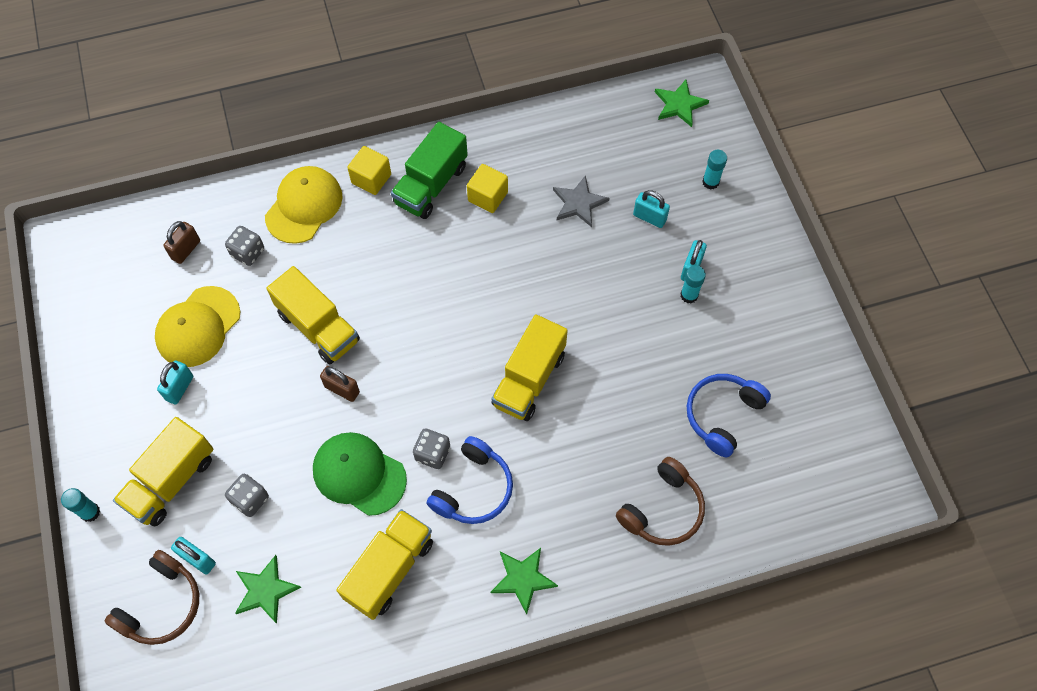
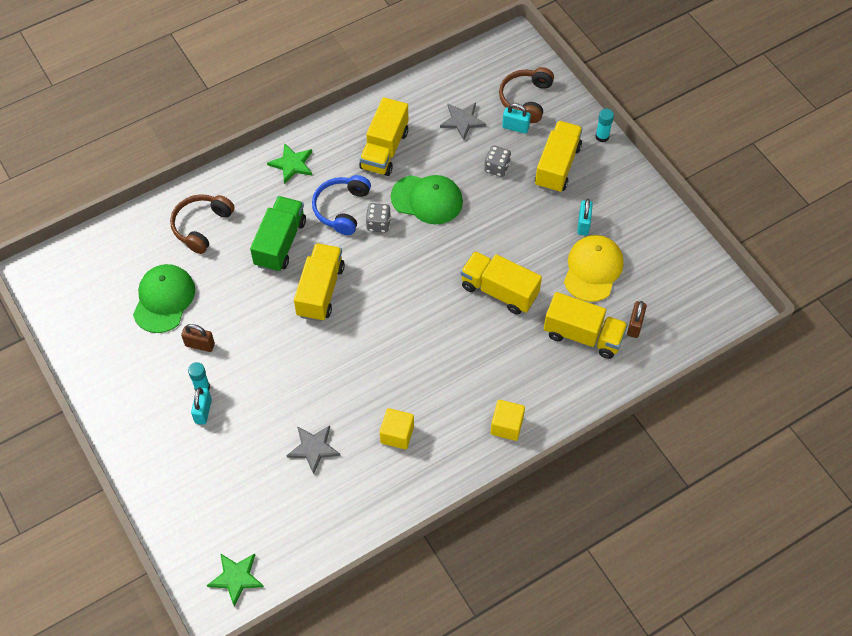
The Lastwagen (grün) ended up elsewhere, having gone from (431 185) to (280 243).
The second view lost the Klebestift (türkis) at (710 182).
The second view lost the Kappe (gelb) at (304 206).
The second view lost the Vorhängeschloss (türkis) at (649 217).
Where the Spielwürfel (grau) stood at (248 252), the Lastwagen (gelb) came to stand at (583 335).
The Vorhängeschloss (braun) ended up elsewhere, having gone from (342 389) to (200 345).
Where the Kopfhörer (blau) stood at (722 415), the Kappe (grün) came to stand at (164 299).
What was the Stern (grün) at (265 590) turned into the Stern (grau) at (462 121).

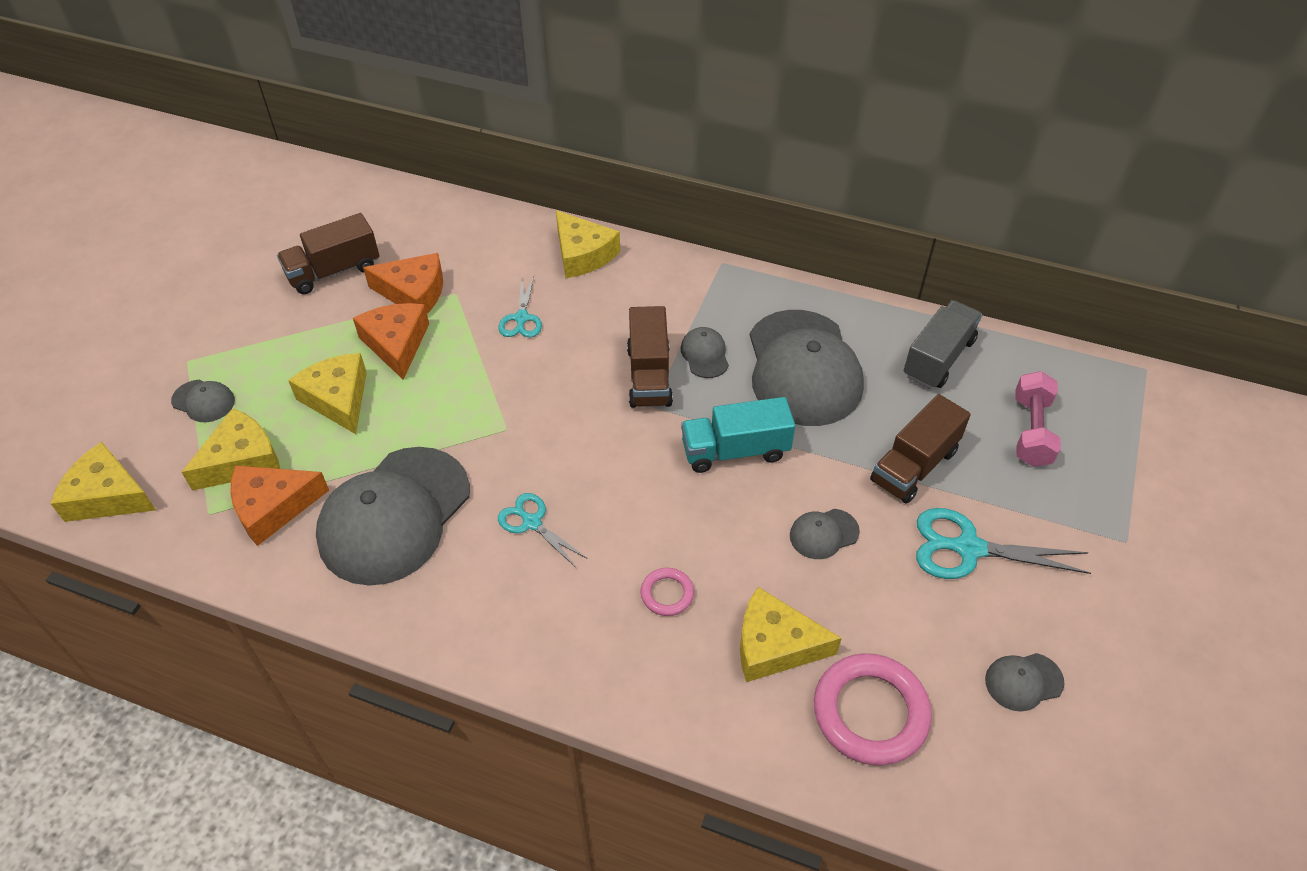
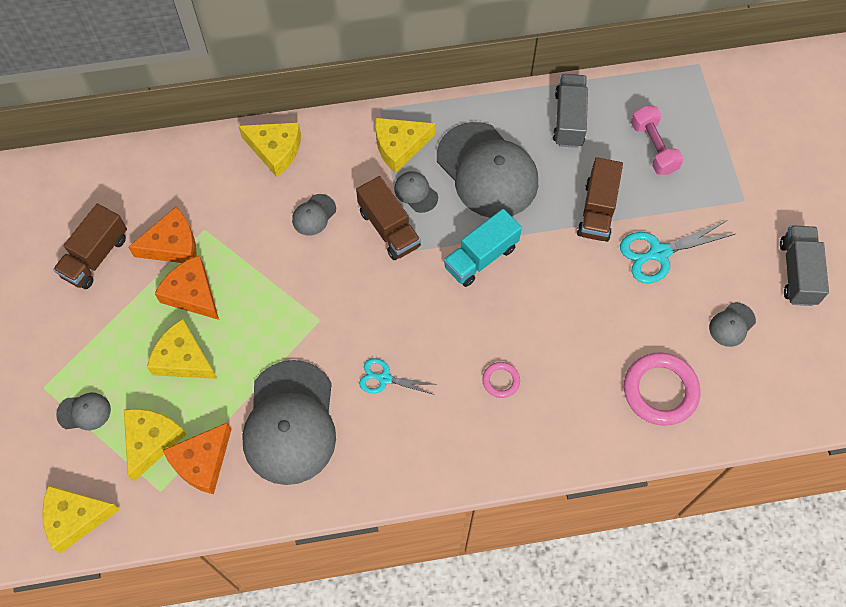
The second view lost the Schere (türkis) at (521 318).
The Kappe (grau) ended up elsewhere, having gone from (823 534) to (314 215).
The Käse (gelb) ended up elsewhere, having gone from (774 645) to (399 146).
The second view gained the Lastwagen (grau) at (797 272).

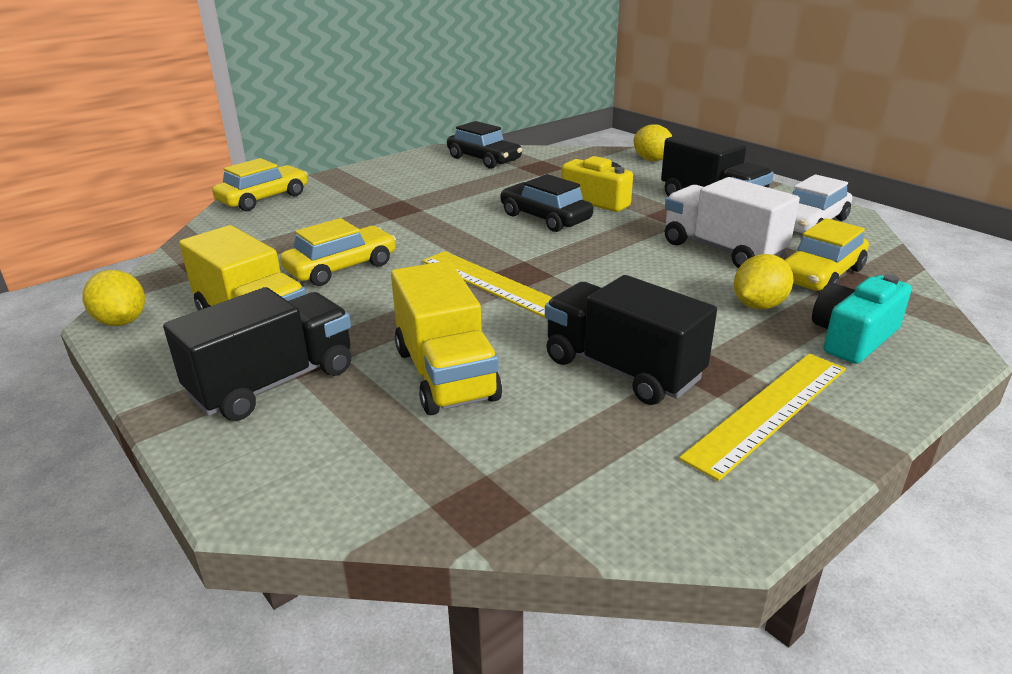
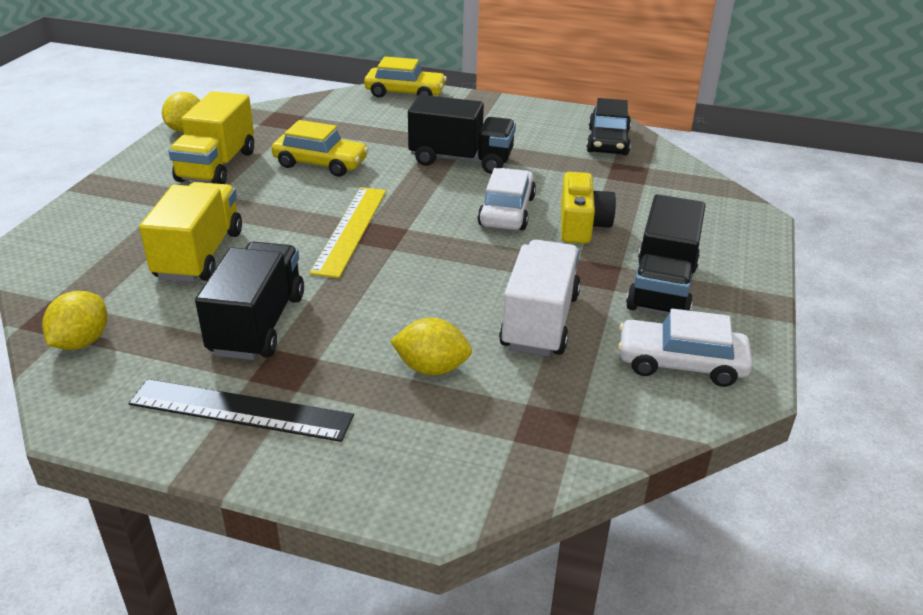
The Zitrone (gelb) ended up elsewhere, having gone from (652 160) to (81 342).
What was the Auto (schwarz) at (545 218) turned into the Auto (weiß) at (506 211).
The second view lost the Auto (gelb) at (820 275).
The Lastwagen (gelb) at (445 374) ended up facing another way, 150 degrees clockwise from before.
The second view lost the Kamera (türkis) at (853 337).
The Lastwagen (schwarz) ended up elsewhere, having gone from (273 383) to (461 160).
What was the Lineal (gelb) at (768 411) turned into the Lineal (schwarz) at (241 410).

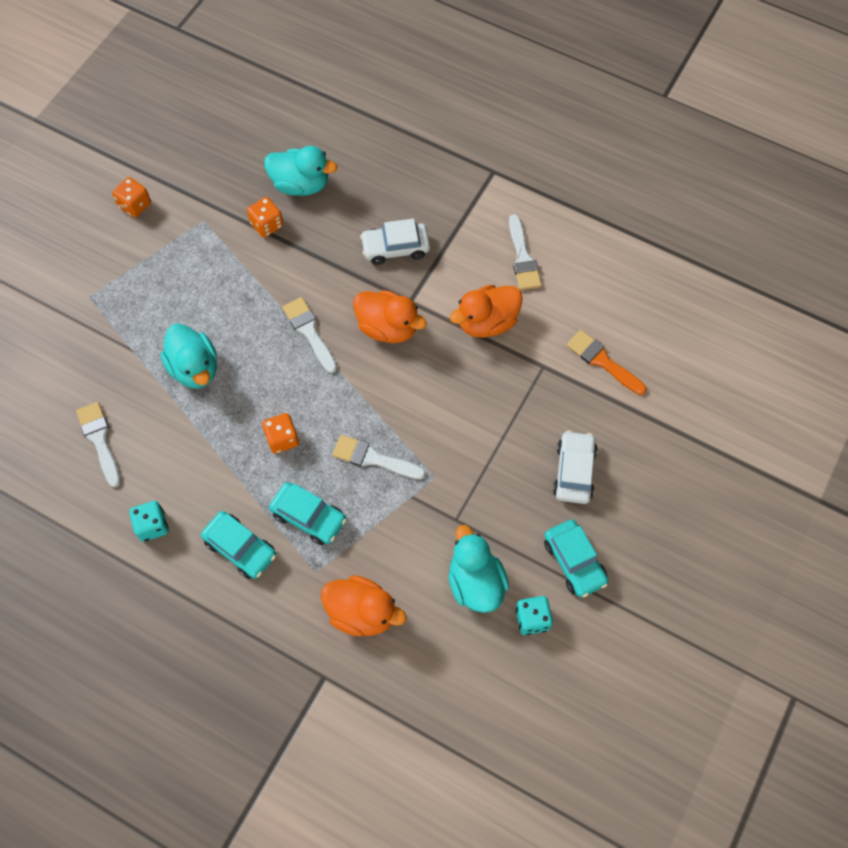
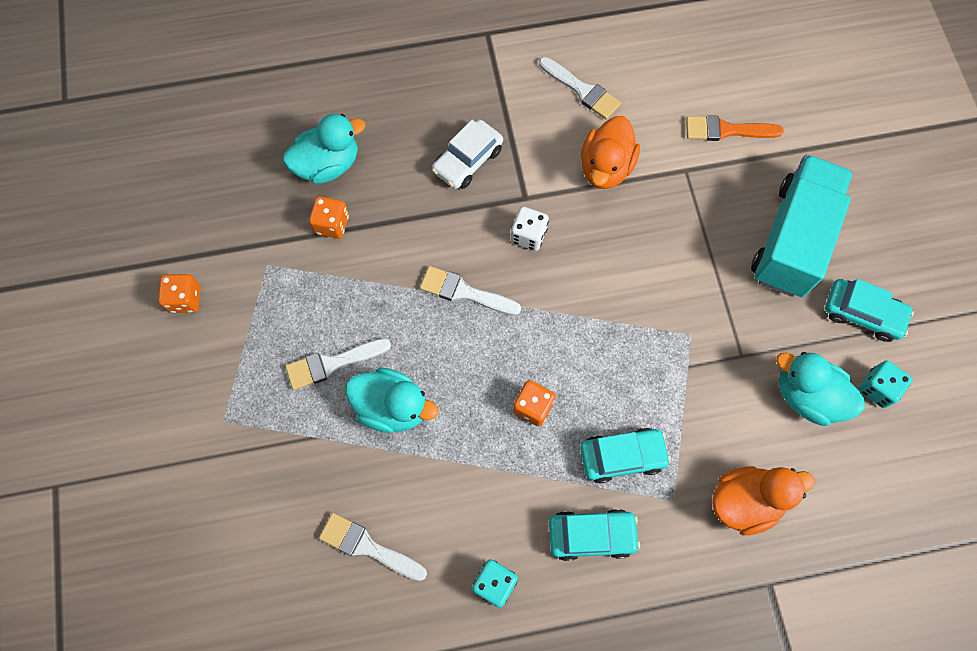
Where the Ente (orange) stood at (388 327), the Spielwürfel (weiß) came to stand at (528 235).
Where the Auto (weiß) stood at (574 471), the Lastwagen (türkis) came to stand at (792 239).
The Pinsel (weiß) ended up elsewhere, having gone from (373 458) to (332 363).

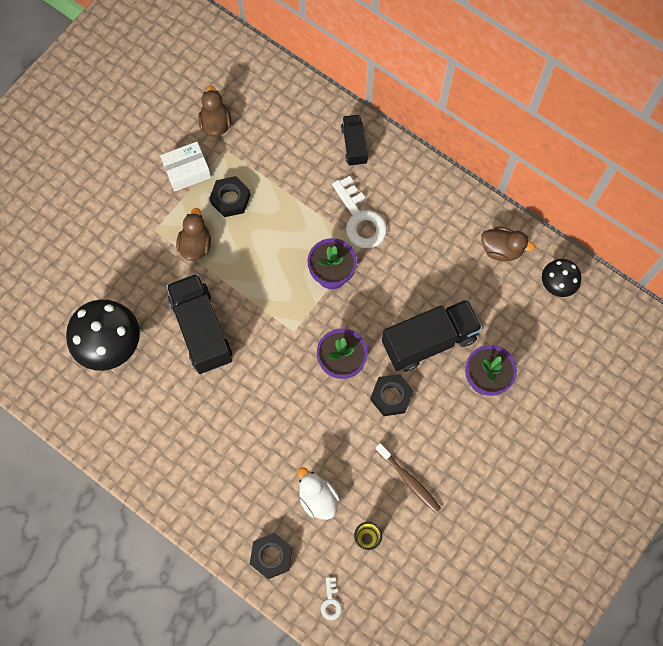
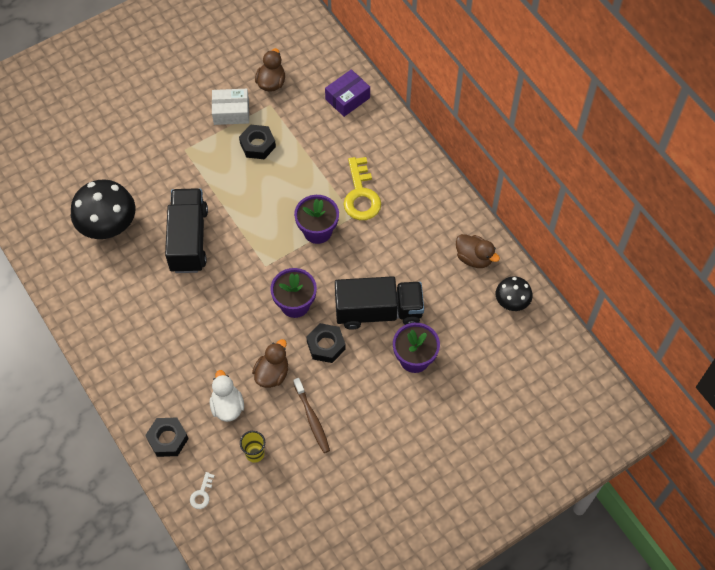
The second view lost the Lastwagen (schwarz) at (354 145).
What was the Schlüssel (weiß) at (360 219) turned into the Schlüssel (gelb) at (361 195).
The Ente (braun) ended up elsewhere, having gone from (195 245) to (272 373).
The second view gained the Schachtel (lila) at (347 98).

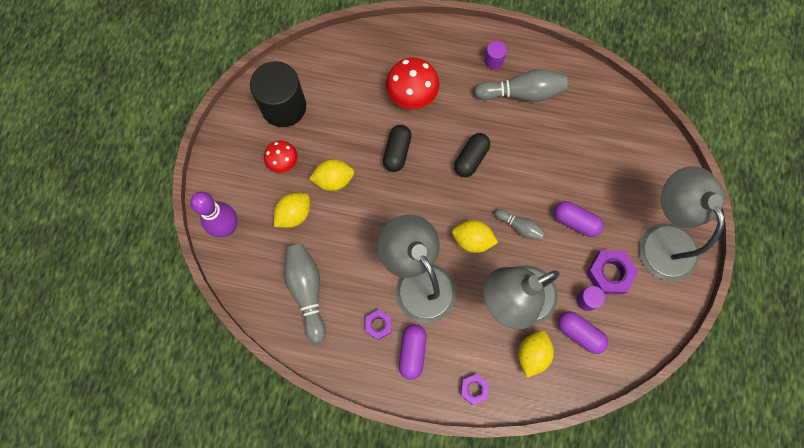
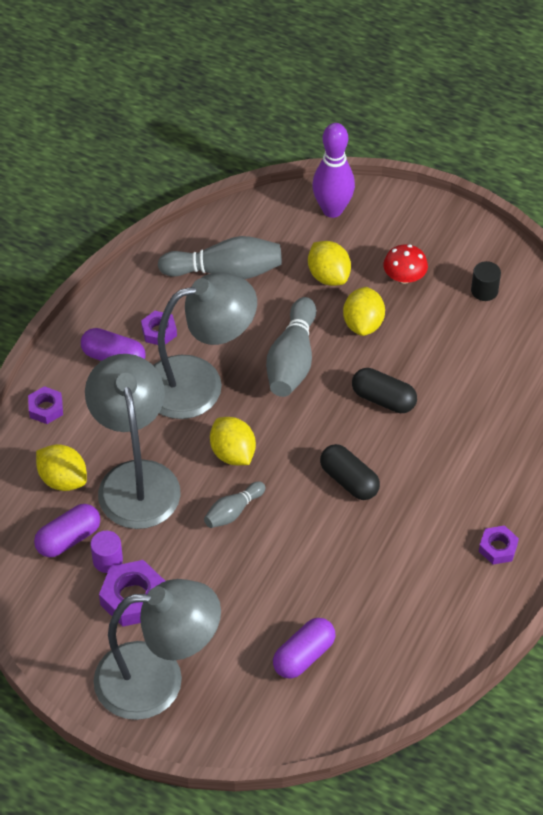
Where the Vollzylinder (lila) stood at (493 60), the Sechskantmutter (lila) came to stand at (498 548).
The second view lost the Pilz (rot) at (412 94).
The size of the Vollzylinder (schwarz) at (283 107) changed by a factor of 0.44.
The Bowlingkegel (grau) ended up elsewhere, having gone from (522 93) to (292 360).
The Kapsel (lila) ended up elsewhere, having gone from (575 222) to (303 656).
The Zitrone (gelb) at (472 240) ended up facing another way, 60 degrees counterclockwise from before.

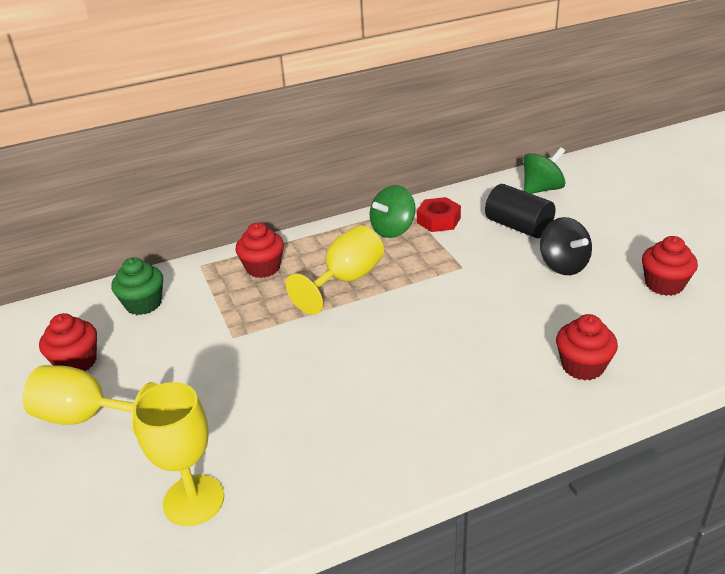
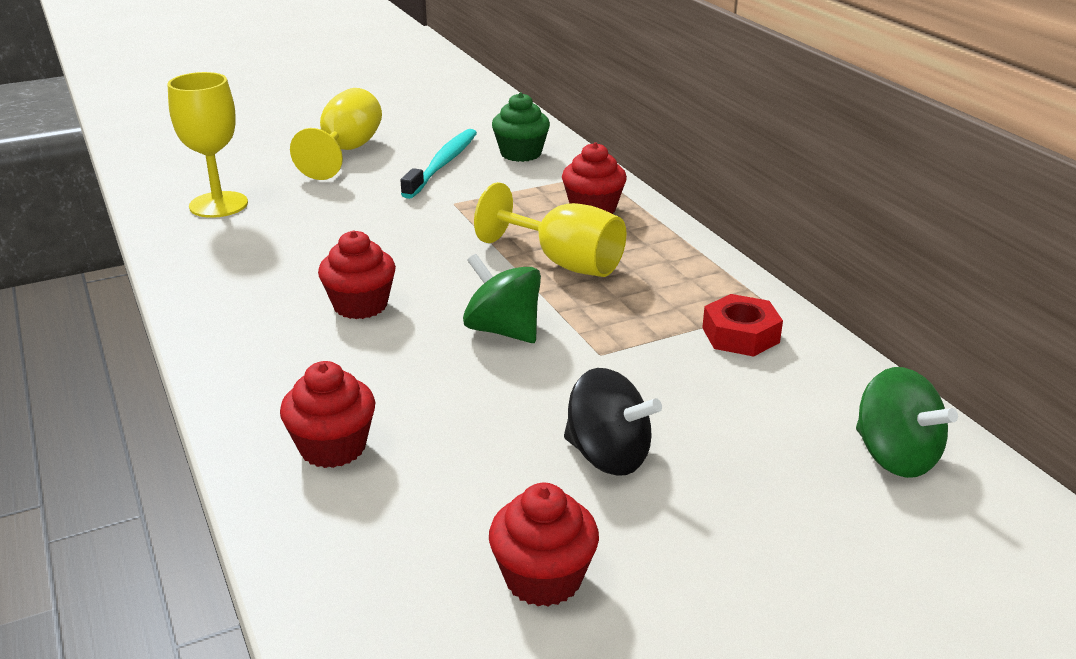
The second view lost the Vollzylinder (schwarz) at (518 226).
The Kreisel (grün) ended up elsewhere, having gone from (393 229) to (503 331).
The Kreisel (schwarz) at (563 265) ended up facing another way, 120 degrees counterclockwise from before.
The Muffin (rot) ended up elsewhere, having gone from (76 362) to (360 305).
The second view gained the Zahnbürste (türkis) at (443 164).

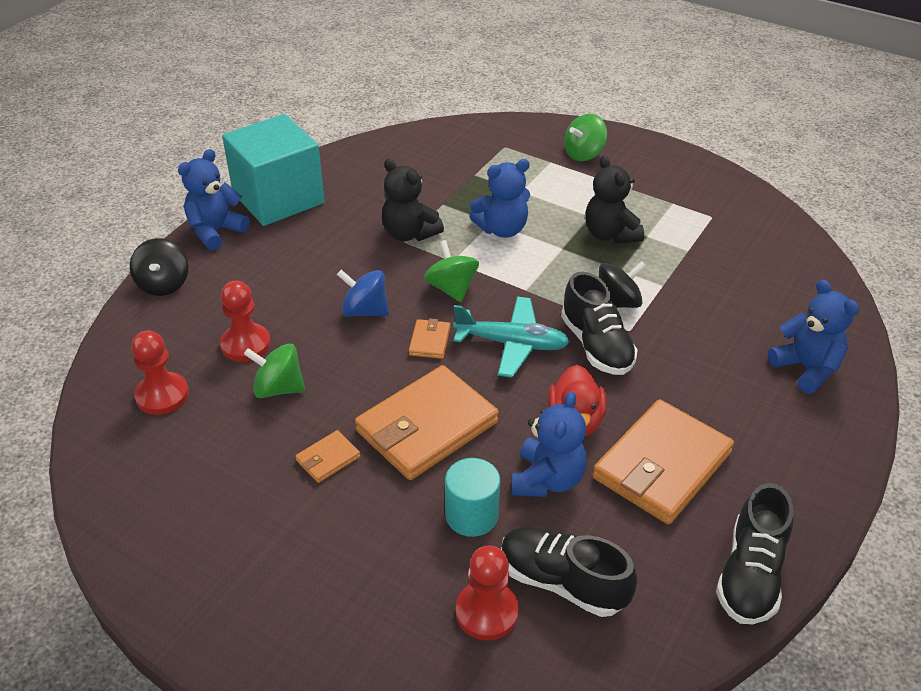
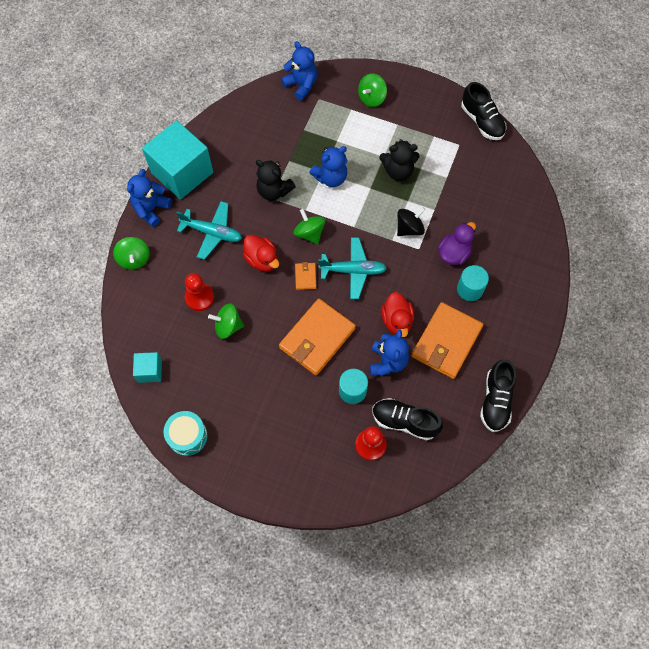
The Teddybär (schwarz) at (610 234) ended up facing another way, 60 degrees counterclockwise from before.
What was the Kreisel (schwarz) at (163 284) turned into the Kreisel (grün) at (134 259).
Where the Kreisel (blau) stood at (365 311), the Ente (rot) came to stand at (262 260).
The Schuh (schwarz) ended up elsewhere, having gone from (596 345) to (482 121).
The Teddybär (blau) ended up elsewhere, having gone from (806 368) to (301 85).
The second view lost the Bauer (rot) at (162 395).
The second view lost the Geldbörse (orange) at (328 458).
The second view gained the Flugzeug (türkis) at (212 232).
The second view gained the Ente (lila) at (454 253).
The second view gained the Vollzylinder (türkis) at (470 289).
The second view gained the Kubus (türkis) at (150 371).
The second view gained the Trommel (türkis) at (187 436).

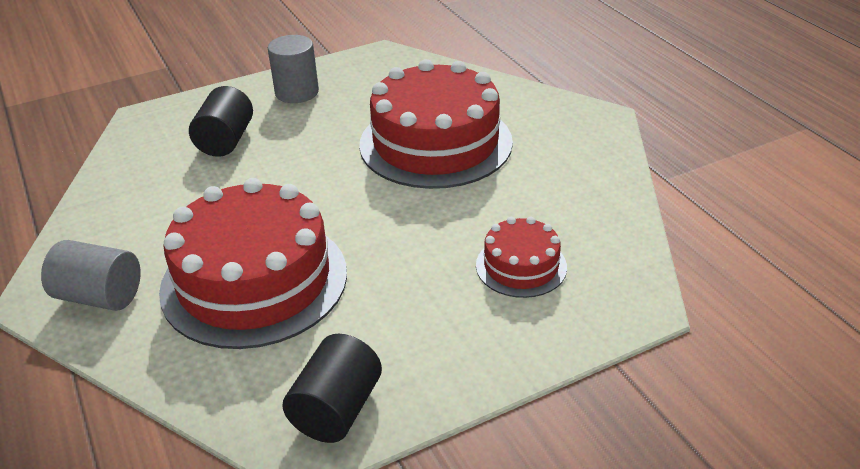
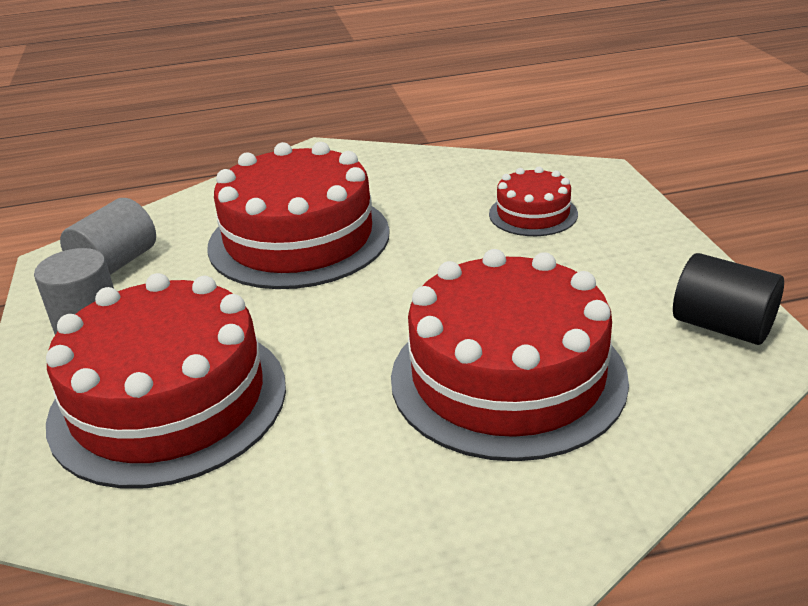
Where the Vollzylinder (schwarz) stood at (225 141), the Kuchen (rot) came to stand at (168 401).
The Vollzylinder (grau) ended up elsewhere, having gone from (100 296) to (116 264).

